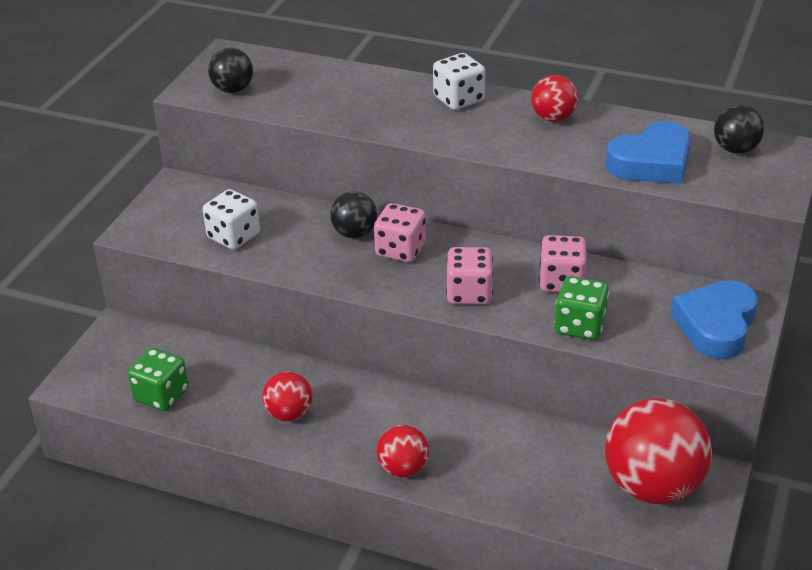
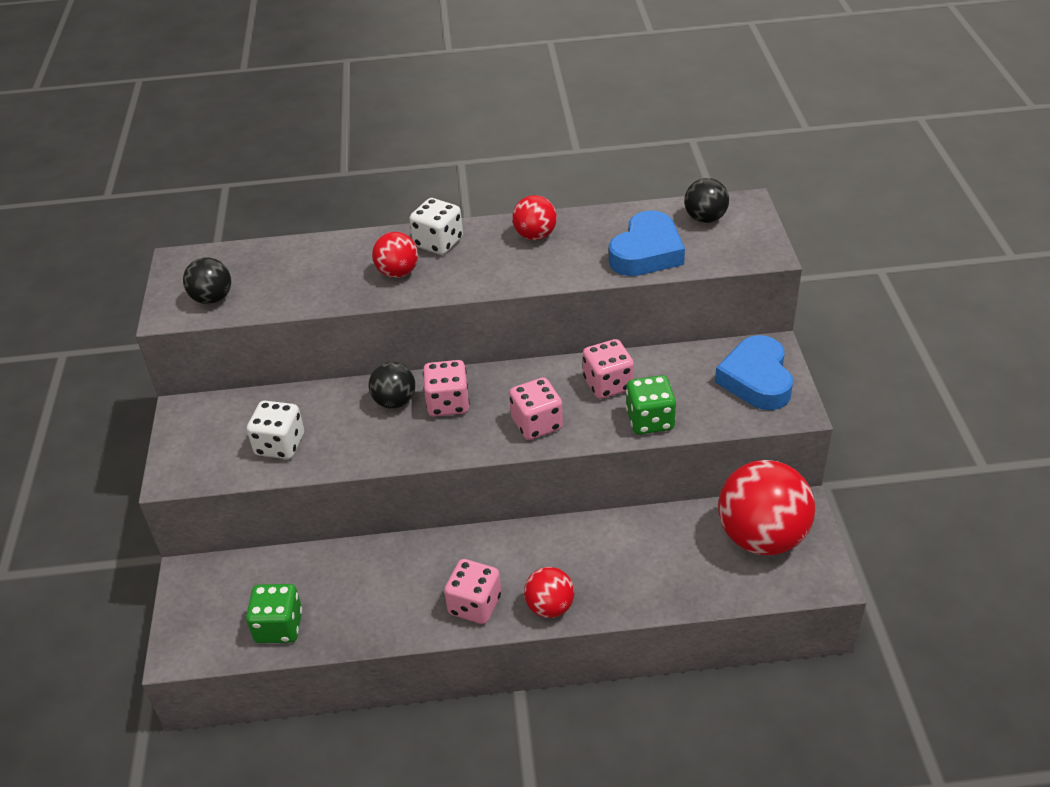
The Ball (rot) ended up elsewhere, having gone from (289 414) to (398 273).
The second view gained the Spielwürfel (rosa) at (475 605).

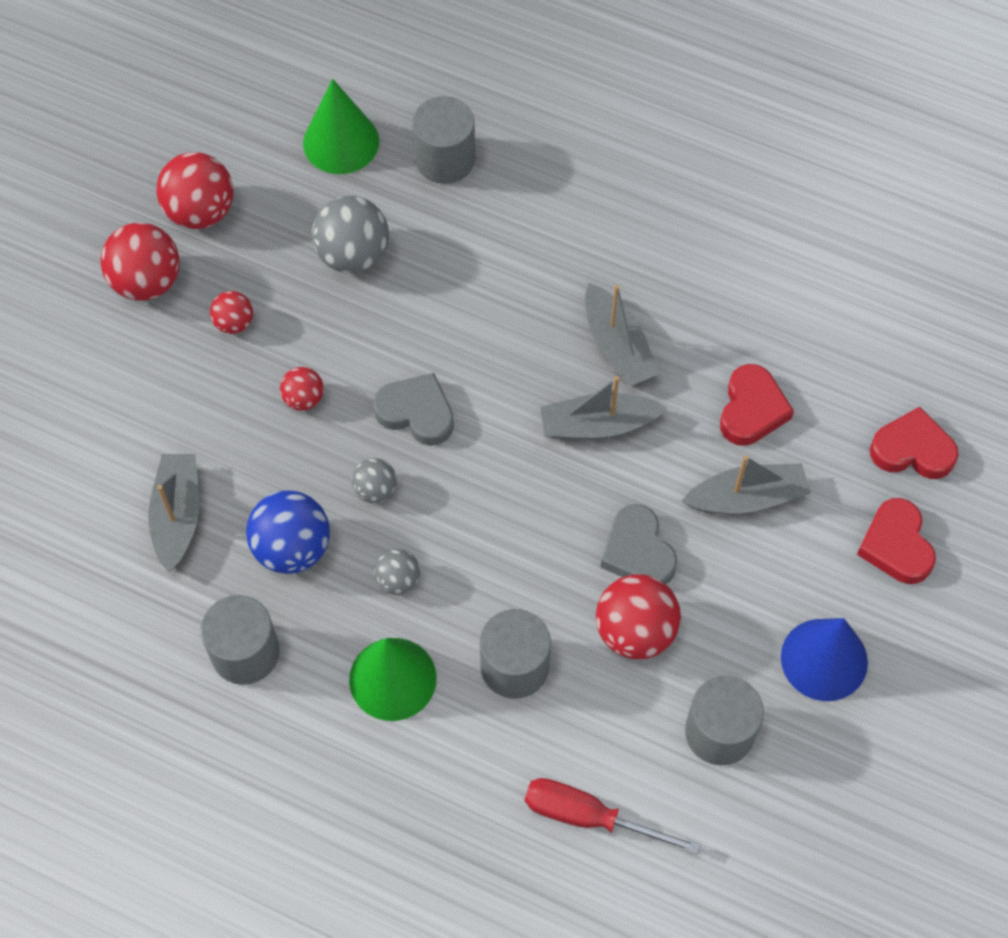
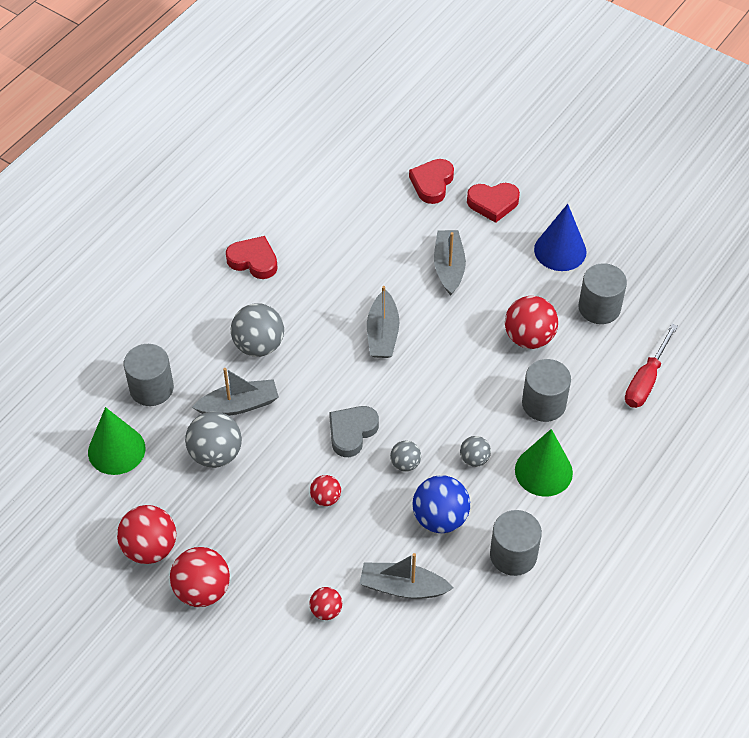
The Boot (grau) ended up elsewhere, having gone from (617 346) to (239 405).
The Ball (rot) ended up elsewhere, having gone from (234 323) to (326 610).
The Herz (rot) ended up elsewhere, having gone from (752 410) to (253 261).
The second view lost the Herz (grau) at (638 551).
The second view gained the Ball (grau) at (259 345).

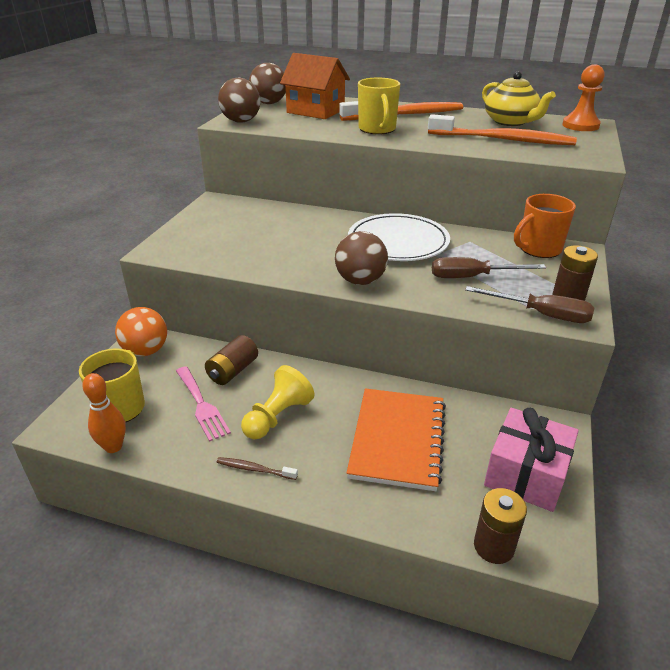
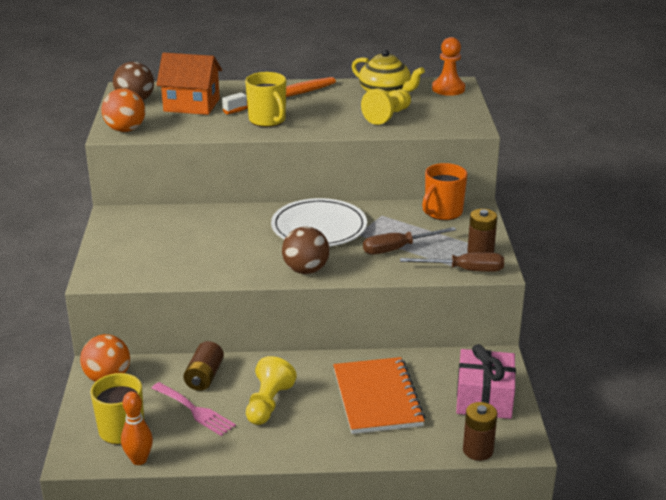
What was the Ball (braun) at (241 121) turned into the Ball (orange) at (125 130).
Where the Zahnbürste (orange) stood at (503 140), the Bauer (gelb) came to stand at (388 116).
The second view lost the Zahnbürste (braun) at (255 469).

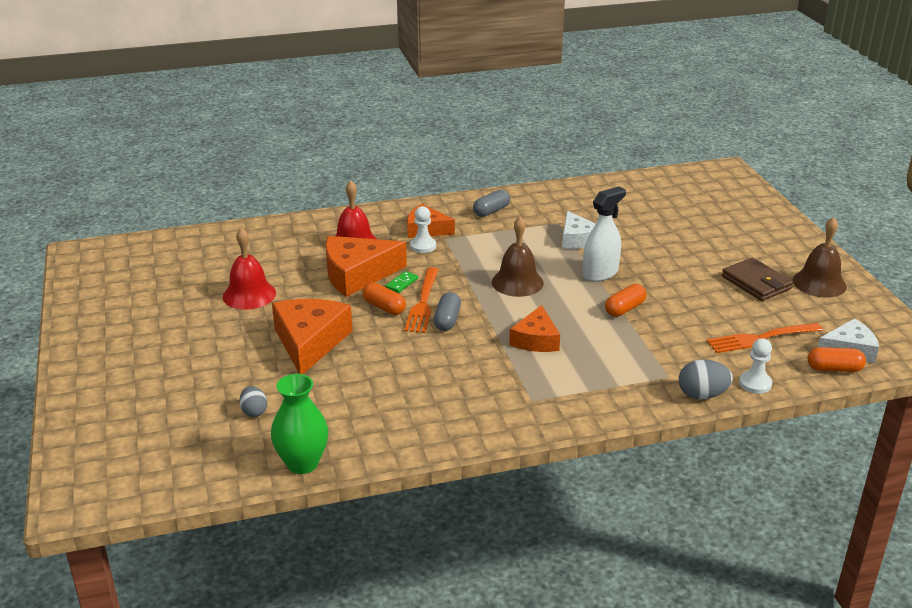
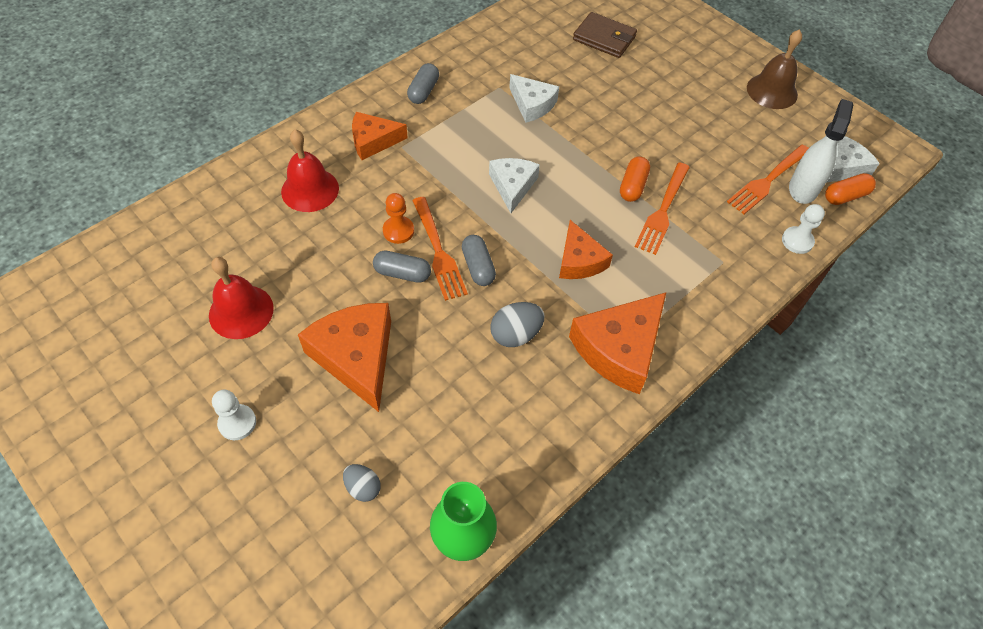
The Sprühflasche (weiß) ended up elsewhere, having gone from (600 273) to (803 188).
The Bauer (weiß) ended up elsewhere, having gone from (423 246) to (237 423).
Where the Glocke (braun) stood at (517 282), the Käse (weiß) came to stand at (512 186).
The Käse (orange) ended up elsewhere, having gone from (357 274) to (619 349).
The Geldbörse (braun) ended up elsewhere, having gone from (756 283) to (604 38).
Where the Dominostein (grün) stood at (401 283), the Bauer (orange) came to stand at (398 231).
What was the Kapsel (orange) at (384 307) turned into the Kapsel (grau) at (402 273).
The Ei (grau) ended up elsewhere, having gone from (702 395) to (516 334).
The second view gained the Gabel (orange) at (662 211).

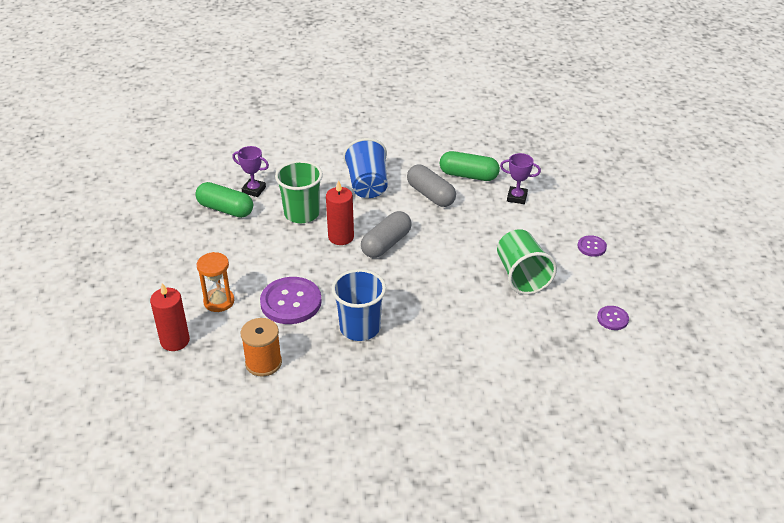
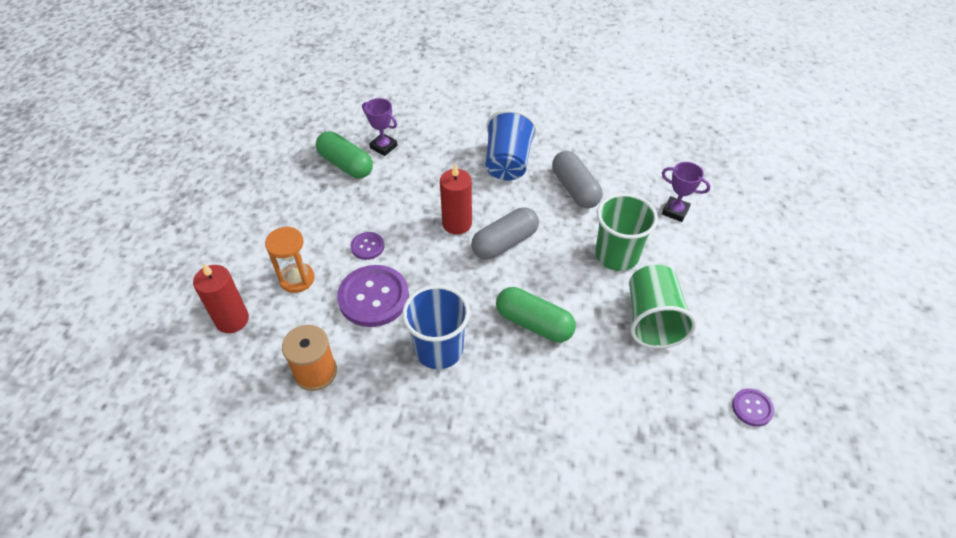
The Kapsel (grün) ended up elsewhere, having gone from (468 175) to (534 323).
The Becher (grün) ended up elsewhere, having gone from (302 214) to (617 255).
The Knopf (lila) ended up elsewhere, having gone from (591 247) to (367 246).

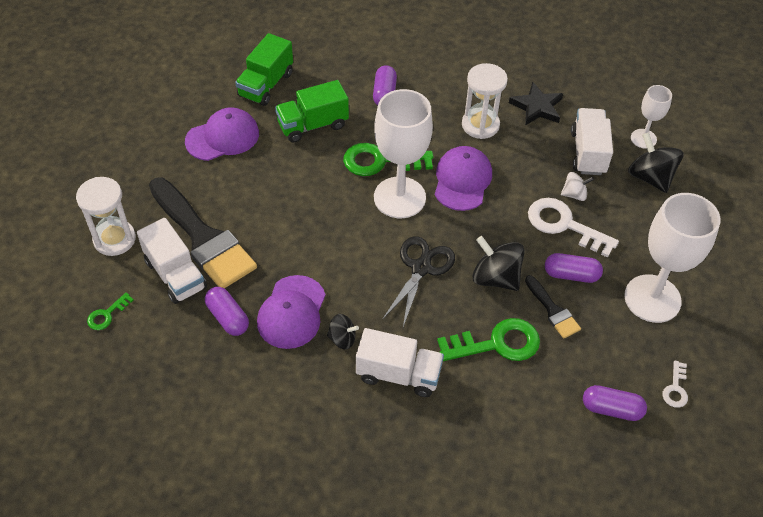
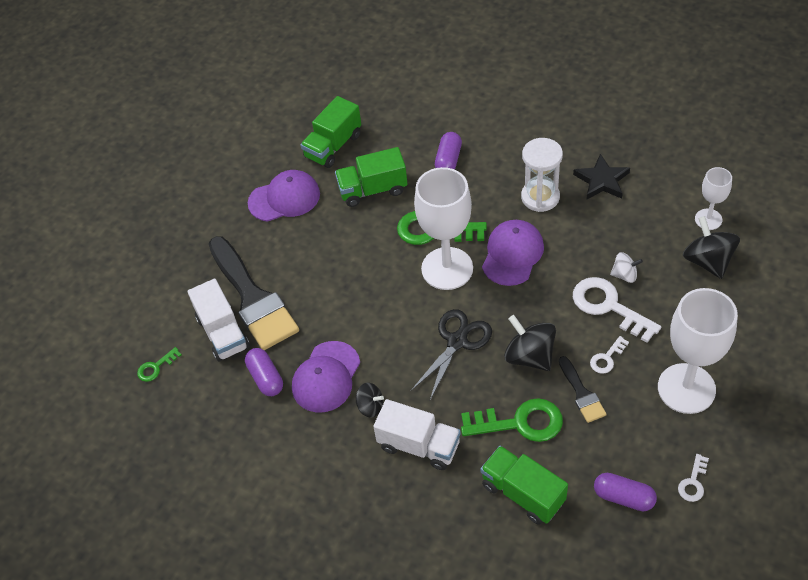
The second view lost the Lastwagen (weiß) at (588 152).
The second view lost the Sanduhr (weiß) at (114 239).
Where the Kapsel (lila) stood at (571 275), the Schlüssel (weiß) came to stand at (607 358).
The second view gained the Lastwagen (grün) at (522 493).

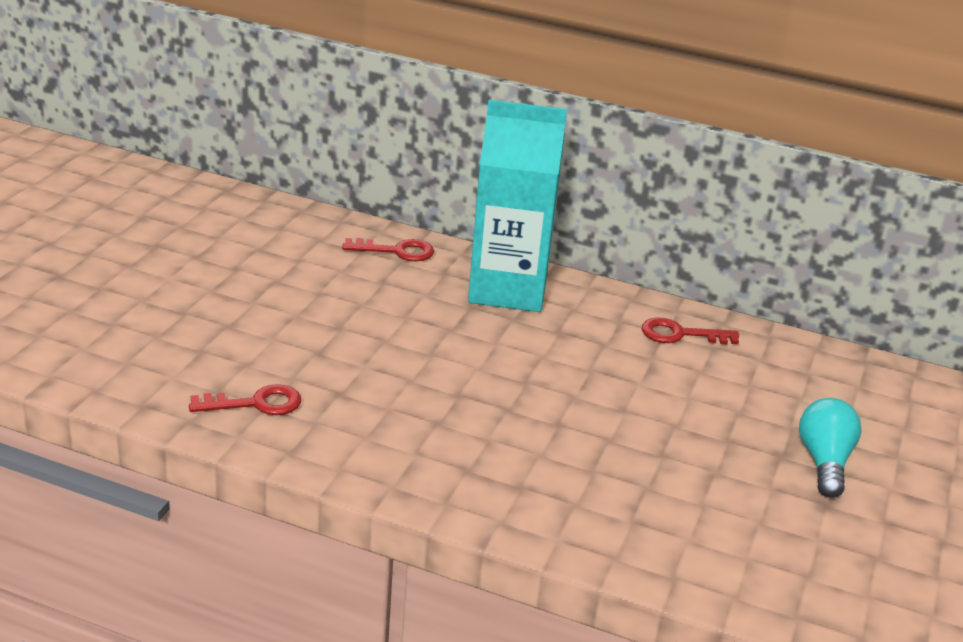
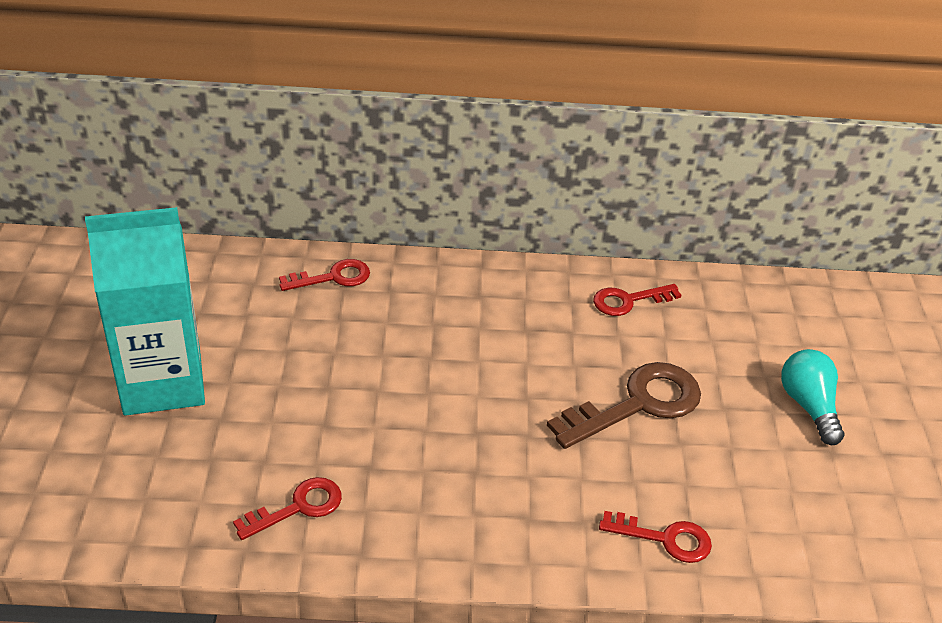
The Getränkekarton (türkis) ended up elsewhere, having gone from (508 289) to (162 382).
The second view gained the Schlüssel (braun) at (638 404).
The second view gained the Schlüssel (rot) at (665 539).

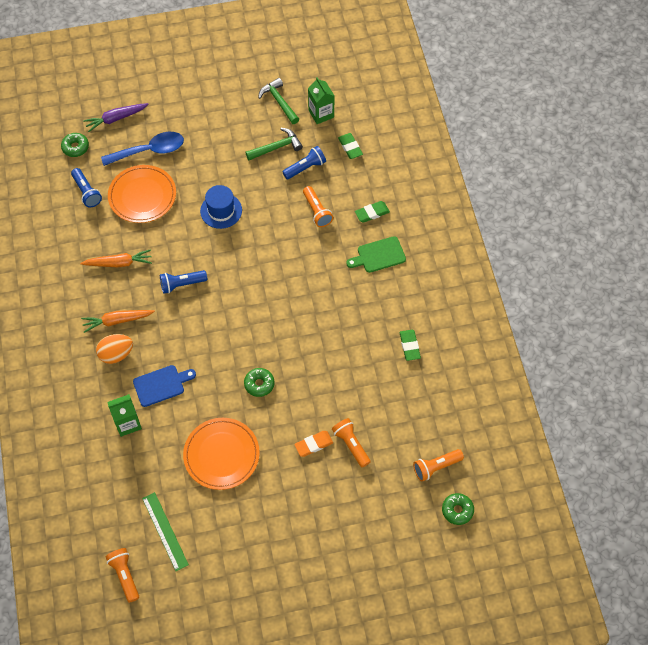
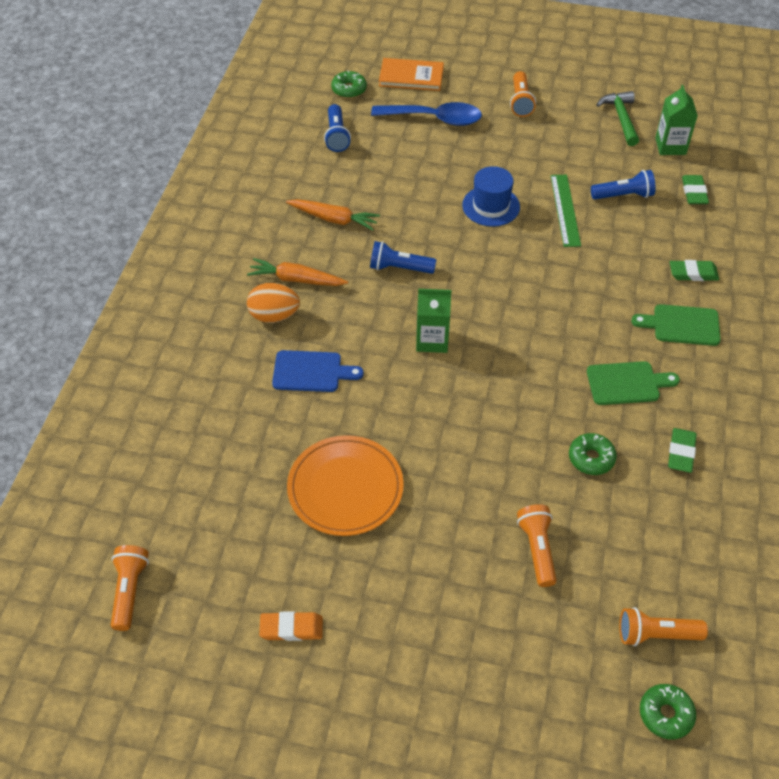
Where the Karotte (lila) stood at (115 119), the Buch (orange) came to stand at (411 77).
The second view lost the Hammer (grün) at (277 147).
The second view lost the Teller (orange) at (142 196).
The Taschenlampe (orange) ended up elsewhere, having gone from (317 211) to (520 102).
The Donut (grün) ended up elsewhere, having gone from (259 384) to (591 458).
The Getränkekarton (grün) ended up elsewhere, having gone from (127 423) to (432 340).
The Radiergummi (orange) ended up elsewhere, having gone from (313 444) to (291 628).
The Lineal (grün) ended up elsewhere, having gone from (165 531) to (565 210).
The second view gained the Schneidebrett (grün) at (627 383).

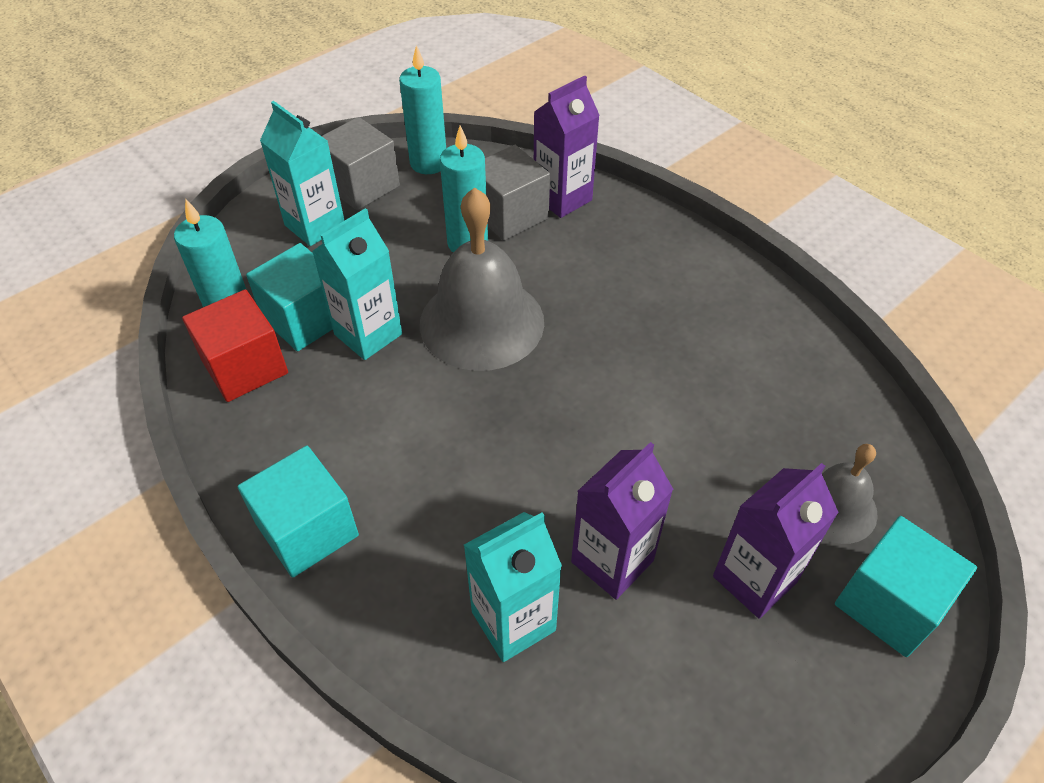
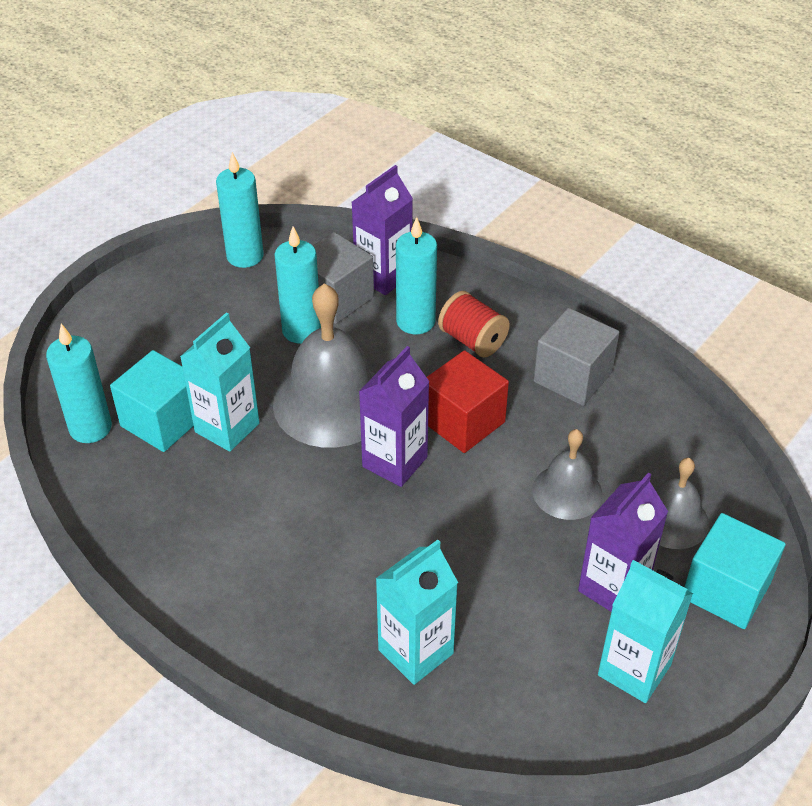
The Getränkekarton (türkis) ended up elsewhere, having gone from (315 225) to (634 670).
The Kubus (grau) ended up elsewhere, having gone from (361 186) to (572 377).
The Kubus (rot) ended up elsewhere, having gone from (245 367) to (463 422).
The Getränkekarton (lila) ended up elsewhere, having gone from (612 561) to (395 462).
The second view lost the Kubus (türkis) at (307 530).
The second view gained the Kerze (türkis) at (415 321).
The second view gained the Garnrolle (rot) at (472 340).
The second view gained the Glocke (grau) at (567 491).

